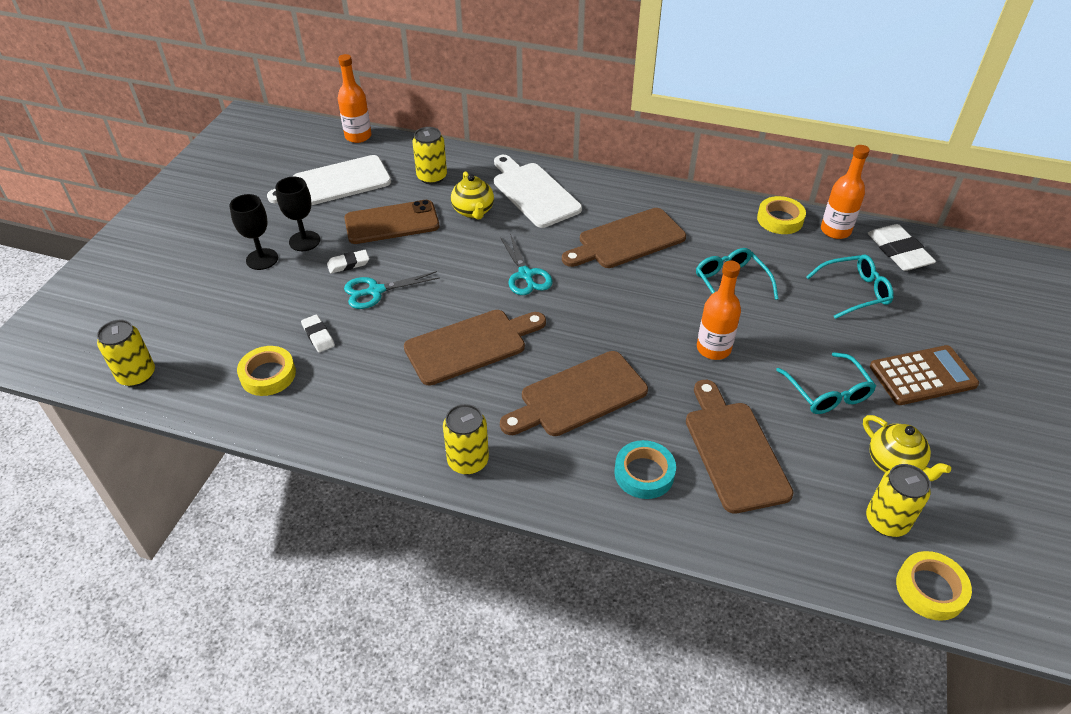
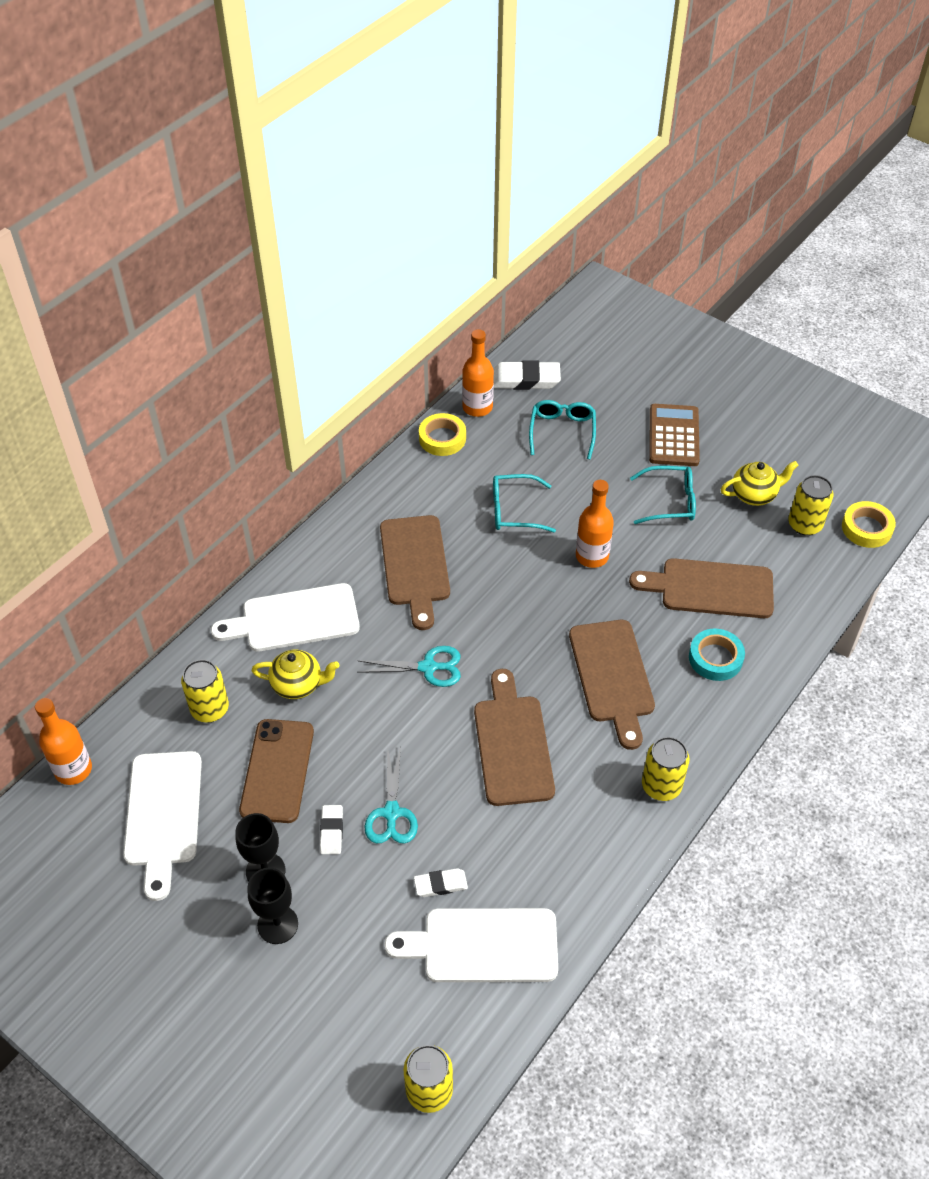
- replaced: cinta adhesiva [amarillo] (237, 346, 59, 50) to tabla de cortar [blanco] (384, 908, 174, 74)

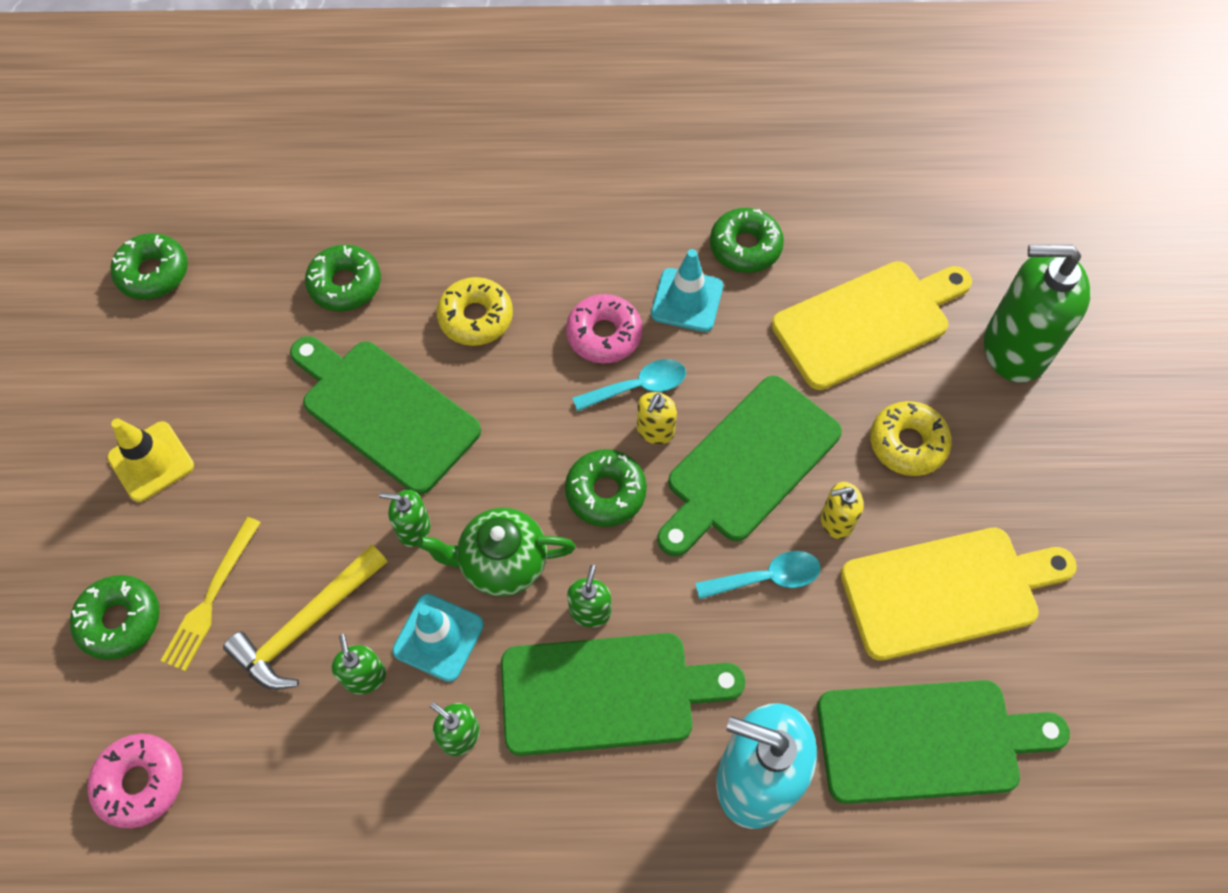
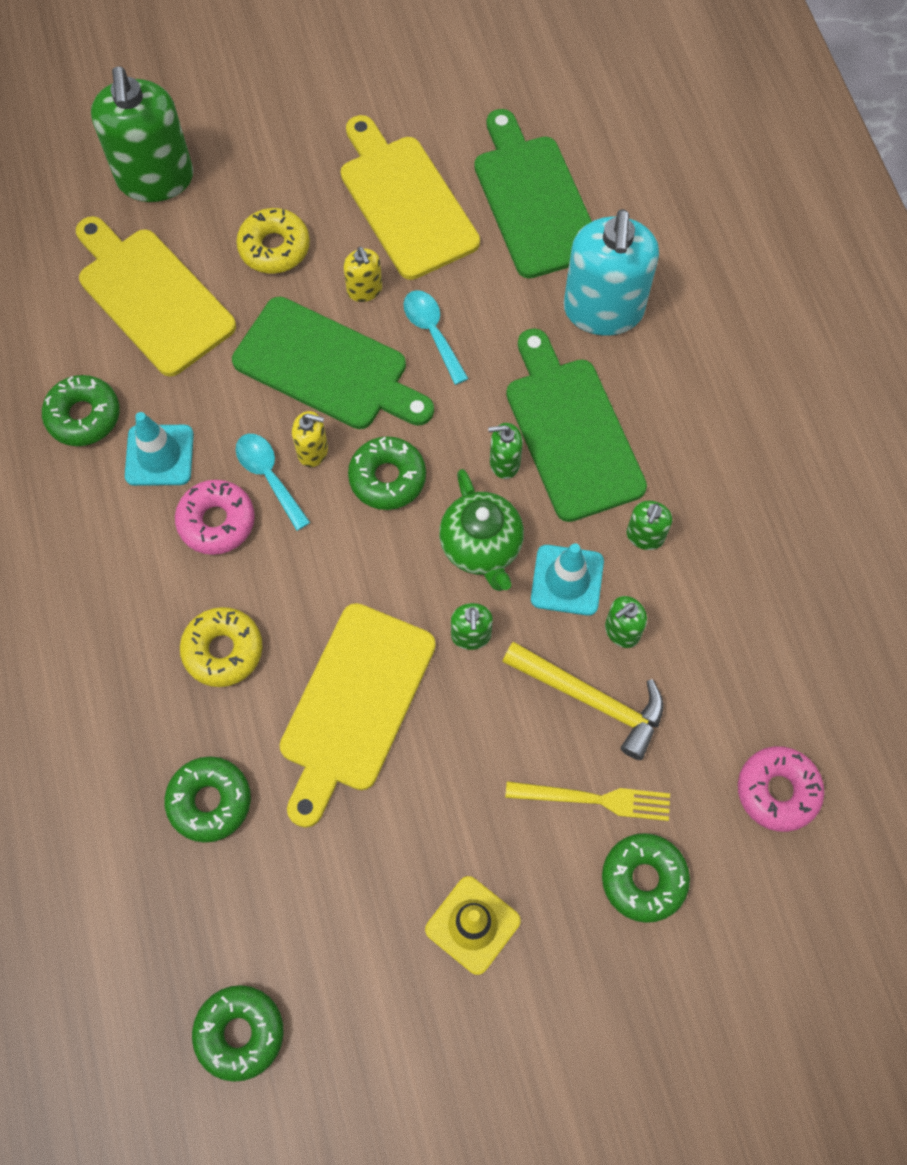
- recoloured: tabla de cortar [verde] (290, 336, 191, 159) to tabla de cortar [amarillo] (279, 603, 157, 225)

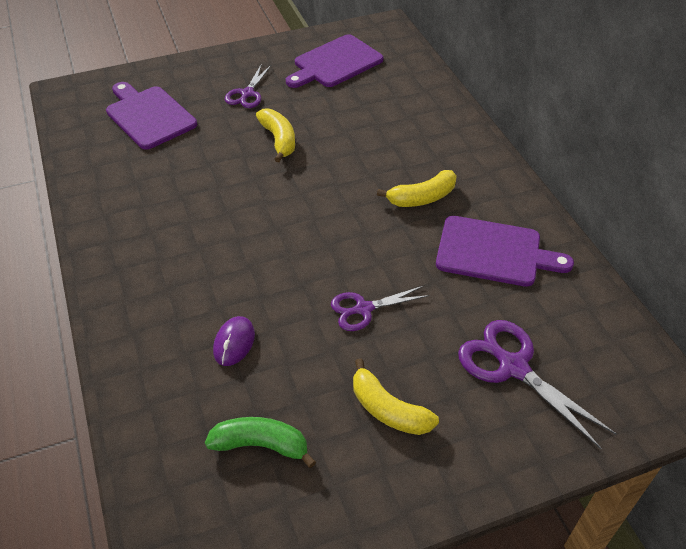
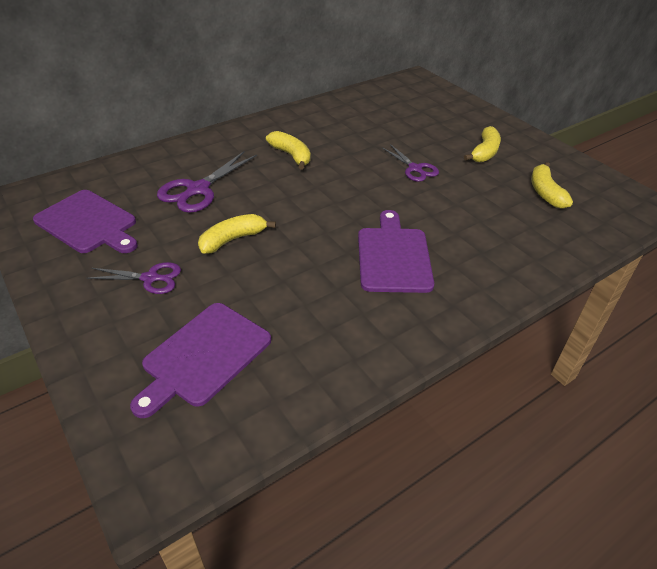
- moved: tijeras [morado] (458, 320, 159, 129) to (157, 151, 100, 62)
- moved: tabla de cortar [morado] (436, 216, 138, 71) to (358, 210, 76, 83)
- recoloured: plátano [verde] (205, 417, 111, 51) to plátano [amarillo] (531, 162, 42, 47)
- removed: ratón [morado] (213, 316, 42, 50)

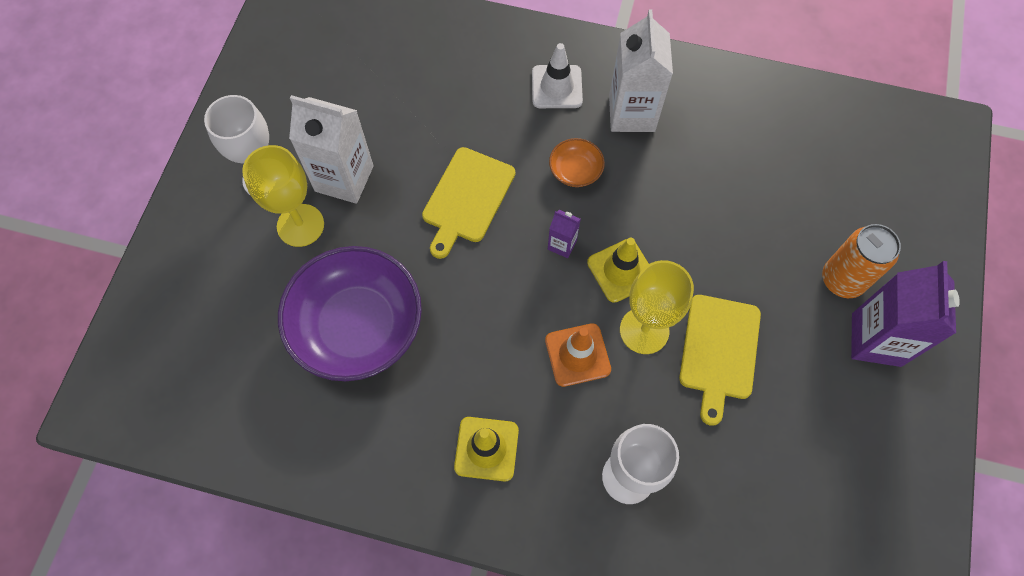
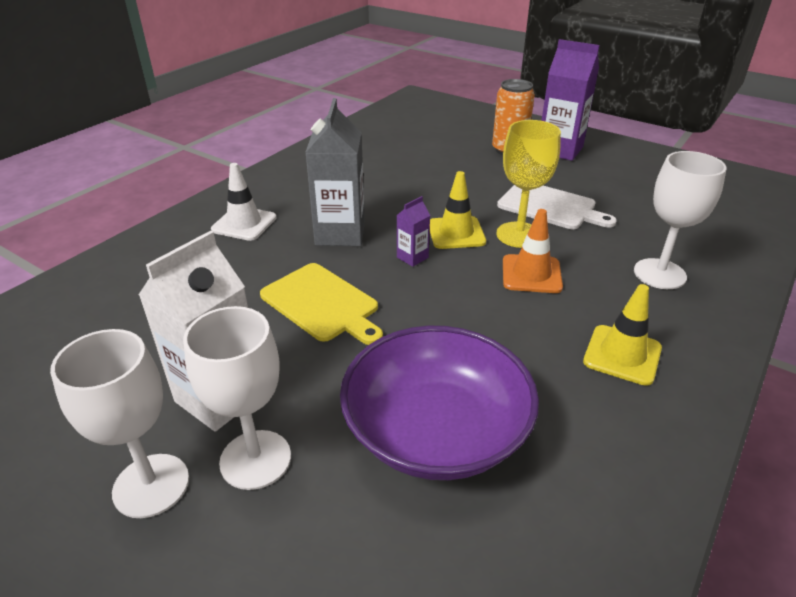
- recoloured: copa [amarillo] (242, 145, 82, 102) to copa [blanco] (183, 306, 108, 184)
- replaced: cuenco [naranja] (549, 138, 56, 49) to cartón de leche [gris] (305, 98, 60, 148)
- recoloured: tabla de cortar [amarillo] (679, 295, 82, 131) to tabla de cortar [blanco] (497, 185, 120, 44)
- removed: cartón de leche [blanco] (609, 9, 64, 123)

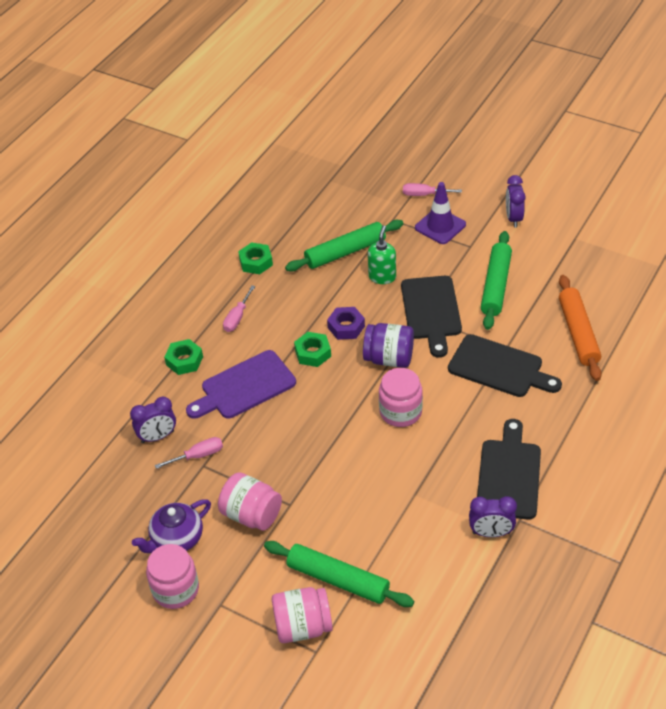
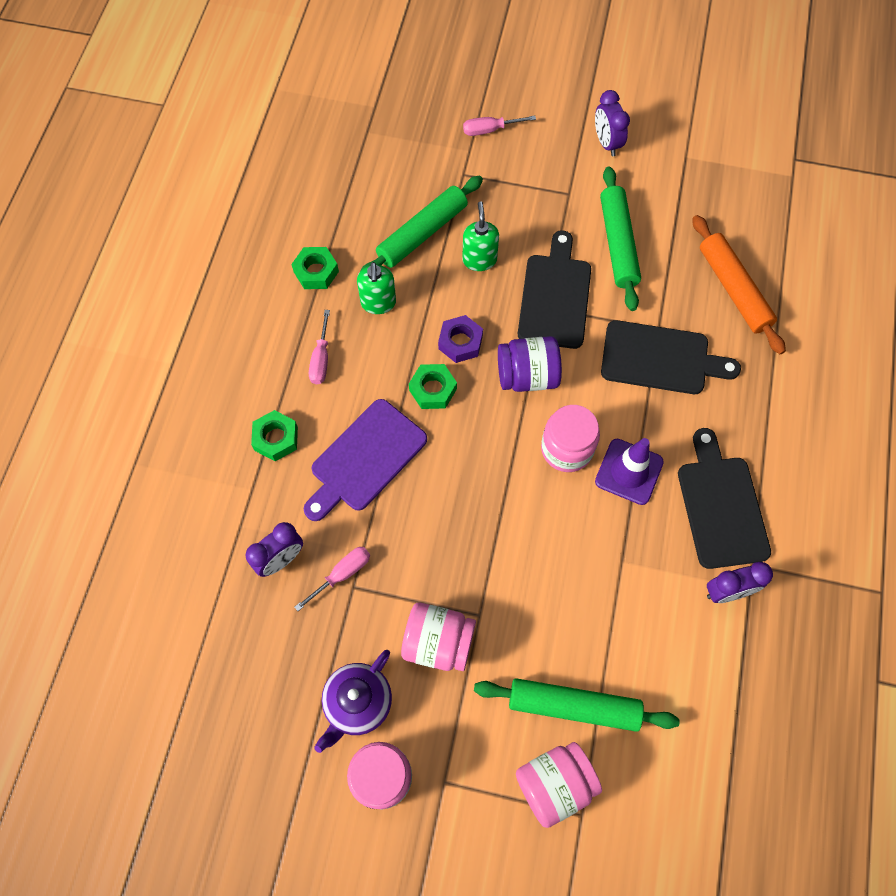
- added: dispensador de jabón [verde] (357, 262, 39, 52)
- turned: tabla de cortar [negro] (401, 276, 61, 82) = (518, 231, 73, 118) 150 degrees counterclockwise
- moved: cono de tráfico [morado] (415, 182, 51, 62) to (595, 438, 69, 67)

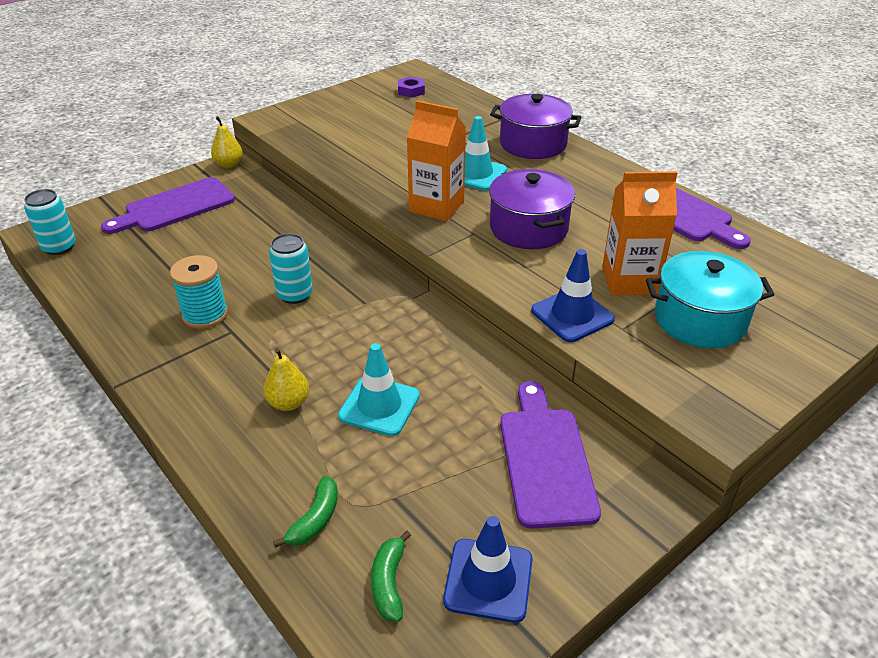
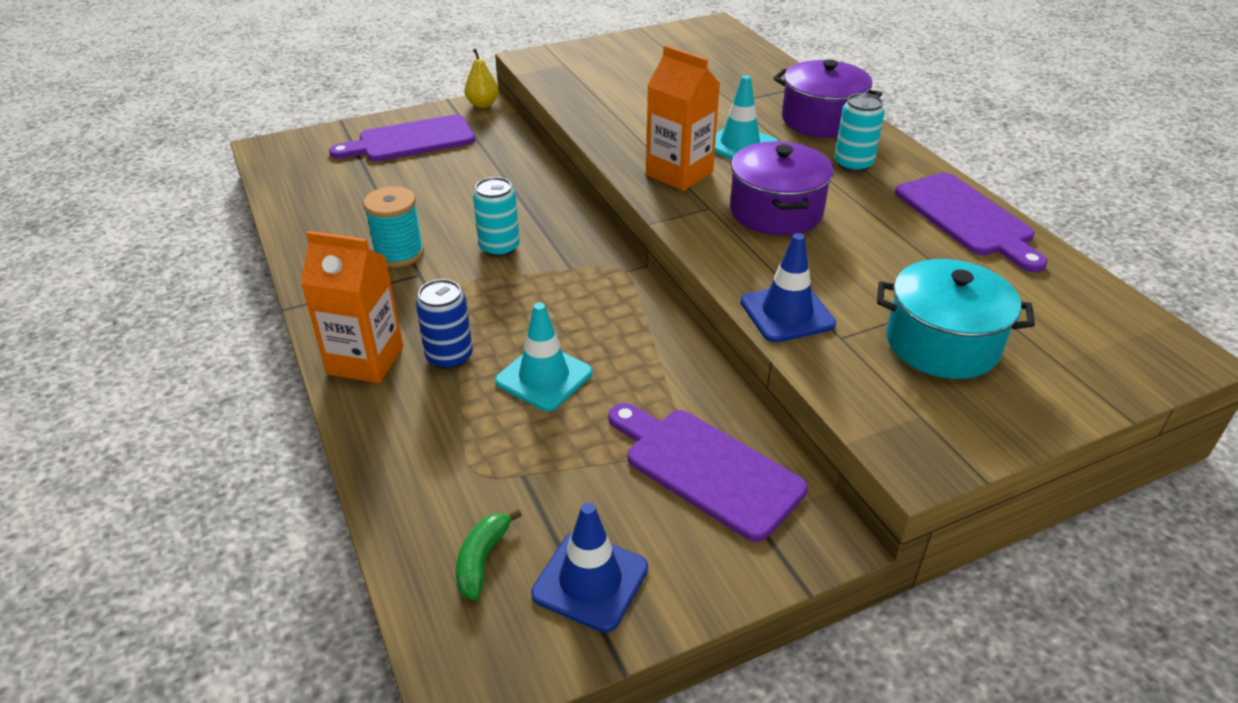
- moved: cartón de leche [naranja] (602, 171, 75, 124) to (301, 231, 102, 152)
- replaced: pera [amarillo] (263, 348, 46, 63) to lata [azul] (416, 279, 57, 90)
- turned: tabla de cortar [morado] (500, 381, 101, 148) = (609, 403, 199, 139) 60 degrees counterclockwise
- moved: lata [turquesa] (24, 189, 52, 66) to (834, 93, 51, 79)
- removed: plátano [verde] (273, 476, 65, 72)
- removed: tuerca [morado] (398, 76, 27, 22)

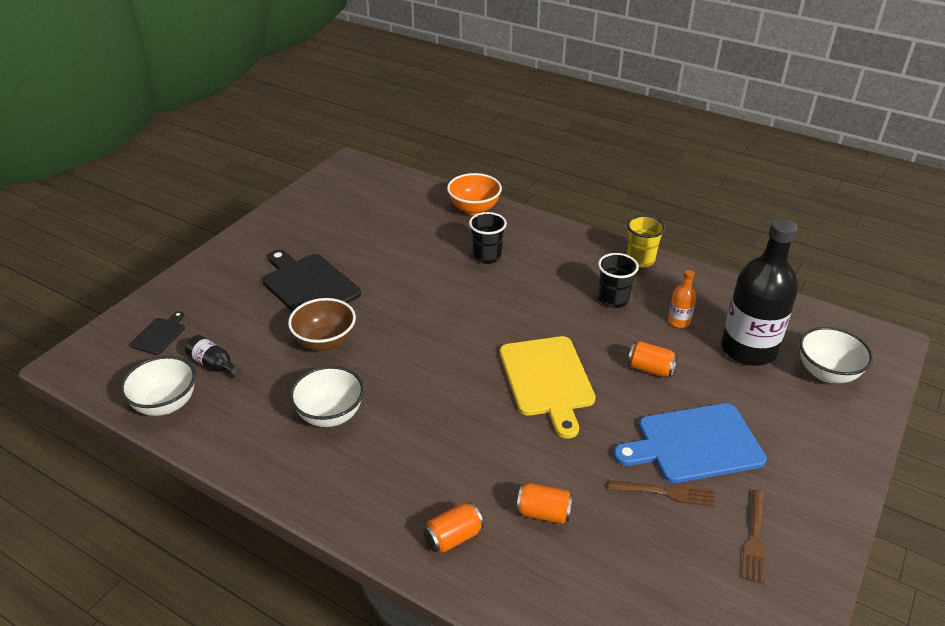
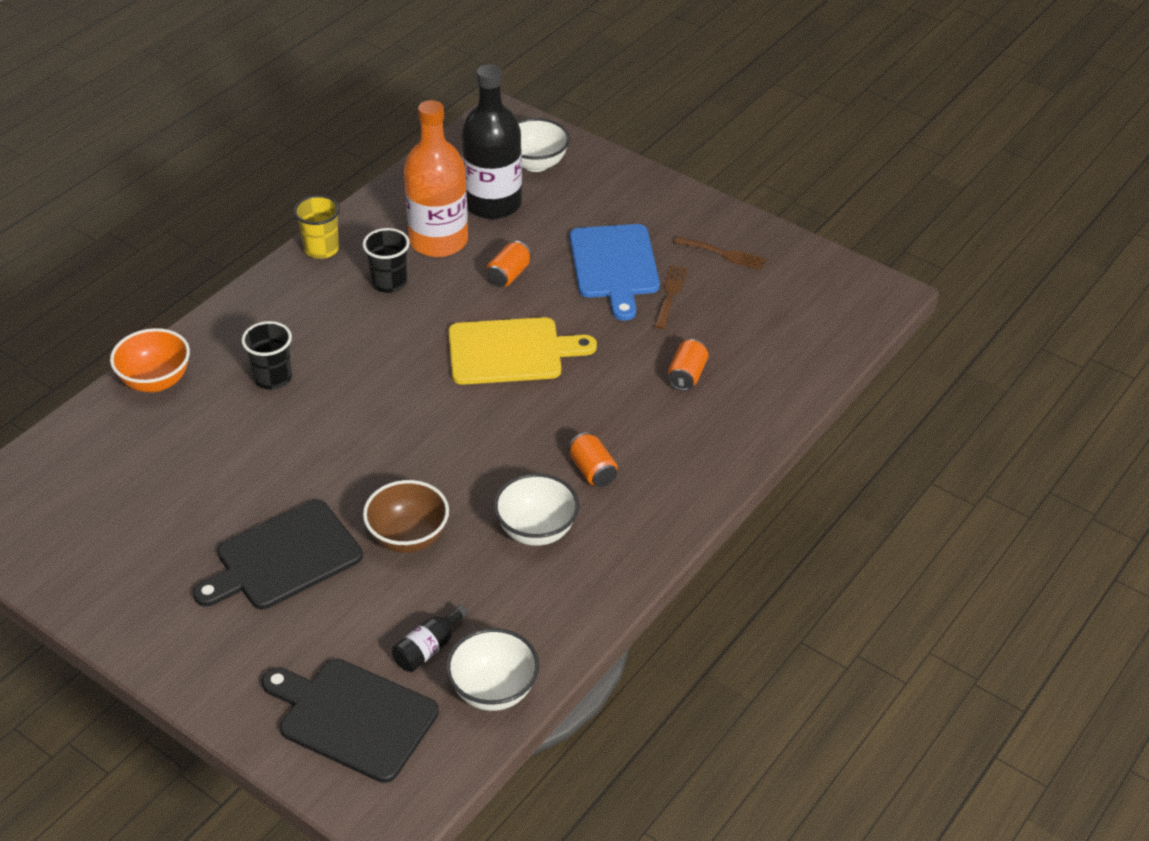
- resized: tabla de cortar [negro] (130, 311, 55, 44) = (262, 658, 177, 125) x2.03
- resized: botella [naranja] (668, 270, 29, 58) = (404, 100, 64, 157) x2.35
- moved: lata [naranja] (423, 502, 61, 51) to (569, 432, 49, 55)

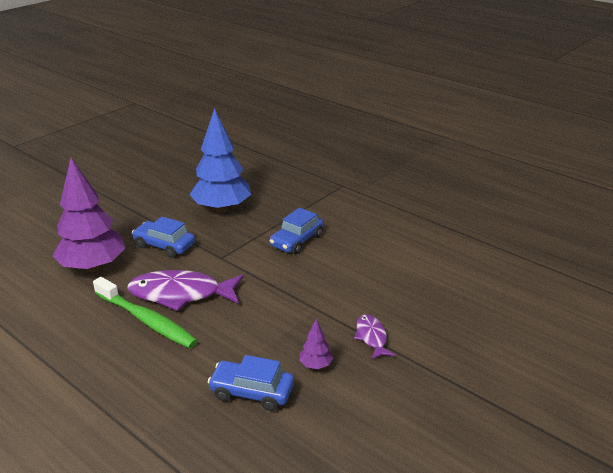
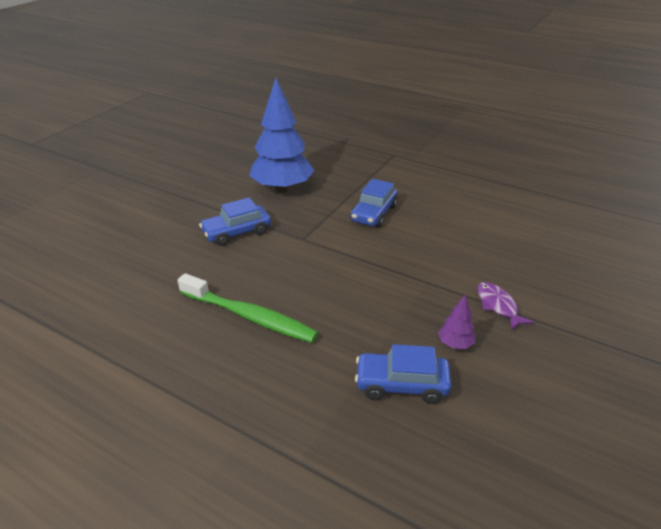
- turned: coche [azul] (132, 216, 63, 42) = (199, 197, 72, 49) 45 degrees counterclockwise
- removed: árbol [morado] (53, 158, 72, 114)
- removed: pez [morado] (127, 270, 117, 41)

